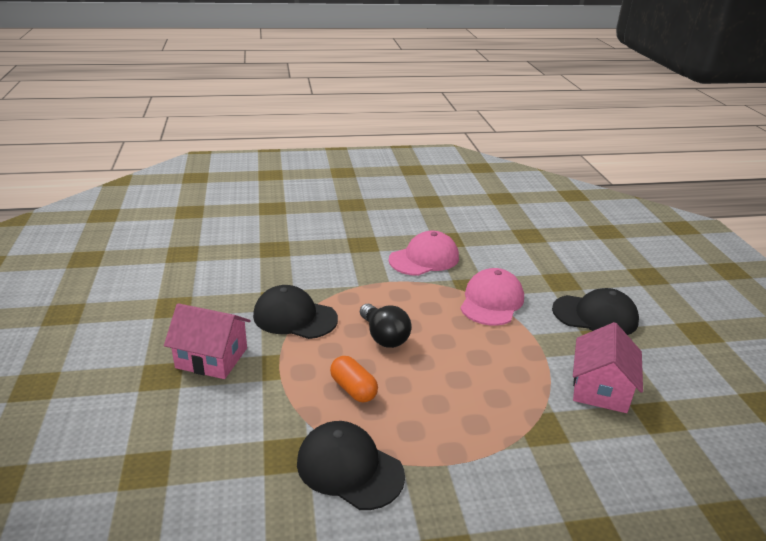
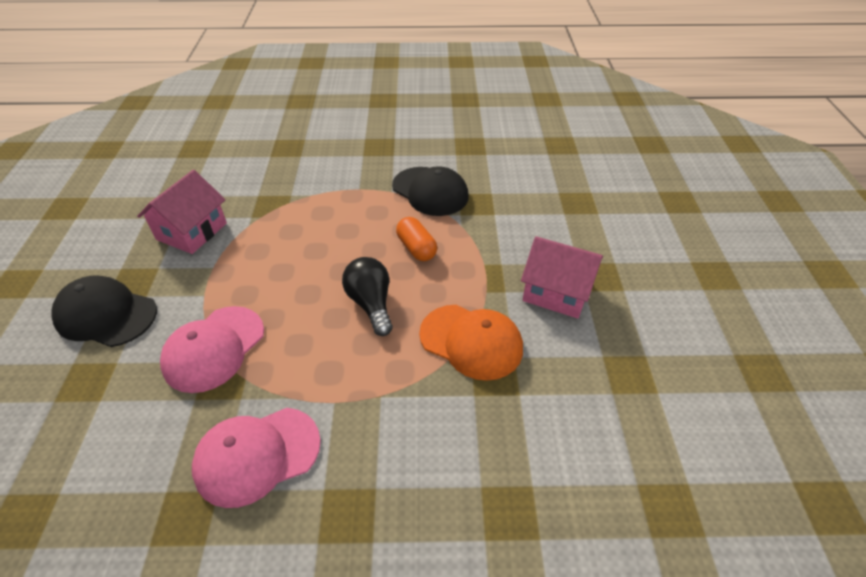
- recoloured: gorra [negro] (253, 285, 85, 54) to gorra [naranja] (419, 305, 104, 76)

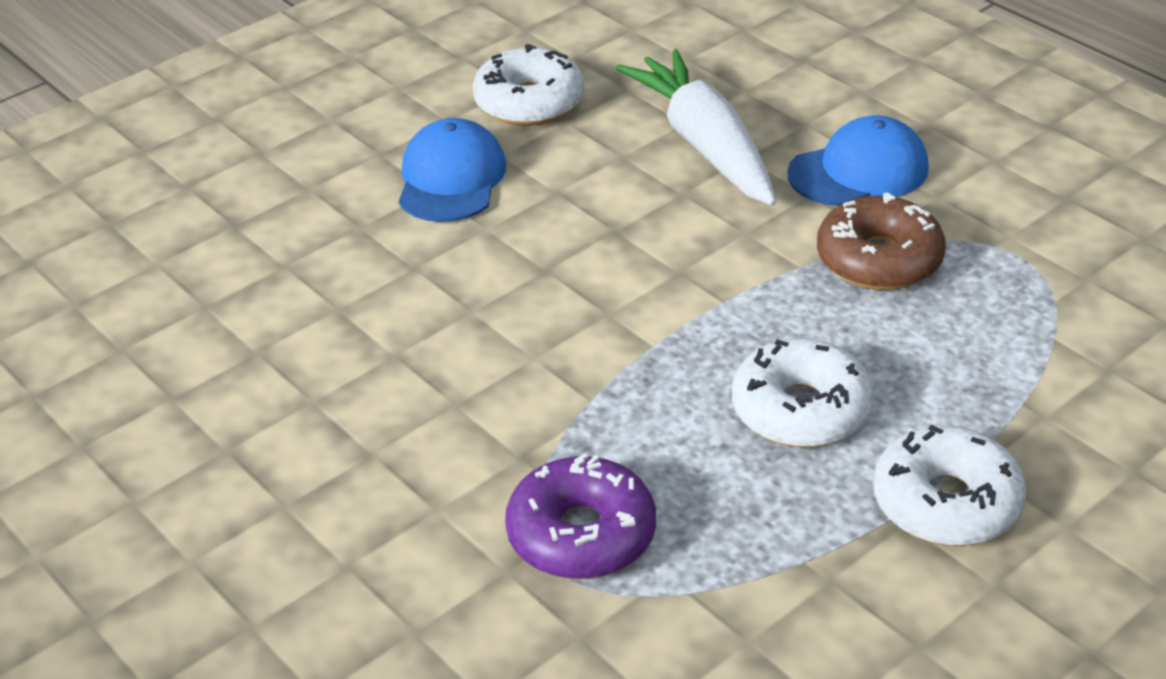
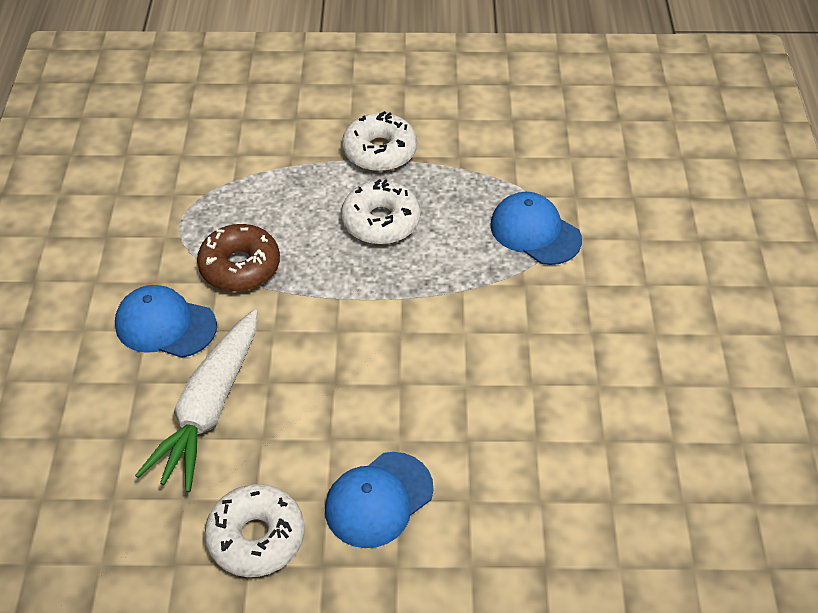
- replaced: rosquilla [morado] (505, 454, 151, 125) to gorra [azul] (490, 192, 92, 73)

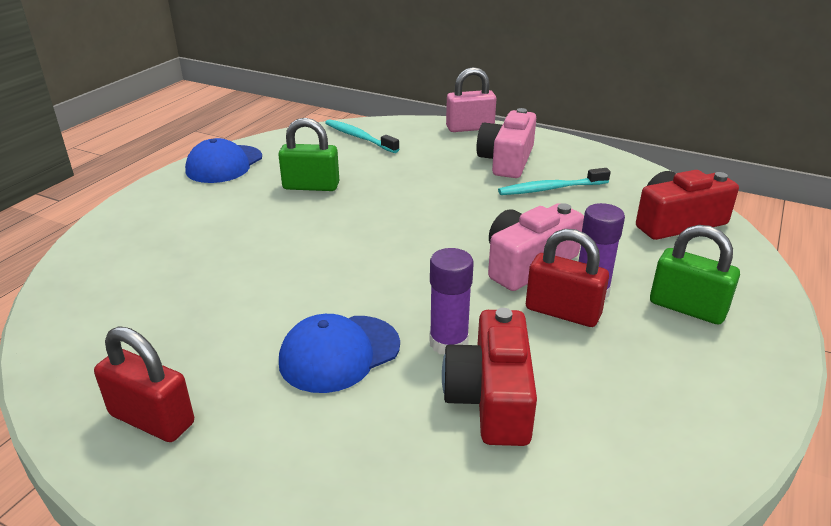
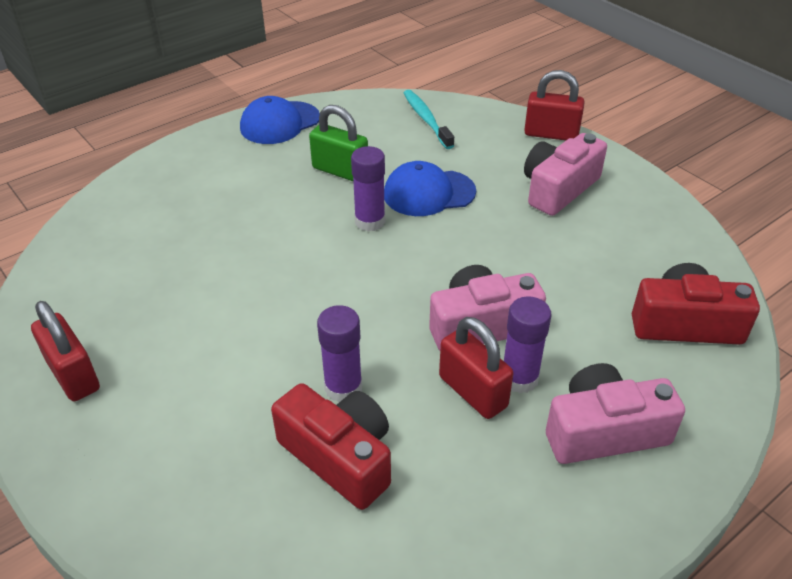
- turned: cámara [rojo] (442, 308, 95, 138) = (271, 383, 120, 127) 105 degrees clockwise
- added: barra de pegamento [morado] (351, 146, 34, 85)
- moved: gorra [azul] (279, 314, 121, 79) to (384, 161, 92, 55)
- recoloured: candado [rosa] (446, 67, 50, 65) to candado [rojo] (524, 70, 61, 70)
- replaced: candado [verde] (650, 225, 90, 100) to cámara [rosa] (546, 363, 139, 101)
- removed: cepillo de dientes [turquesa] (498, 168, 113, 27)

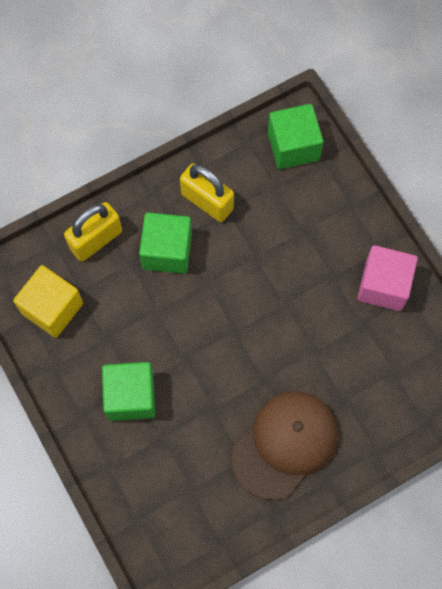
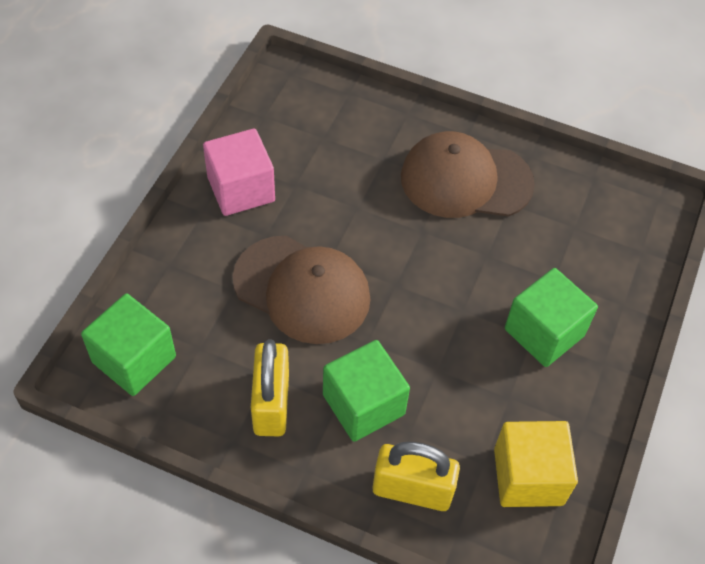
- added: gorra [marrón] (233, 236, 138, 108)

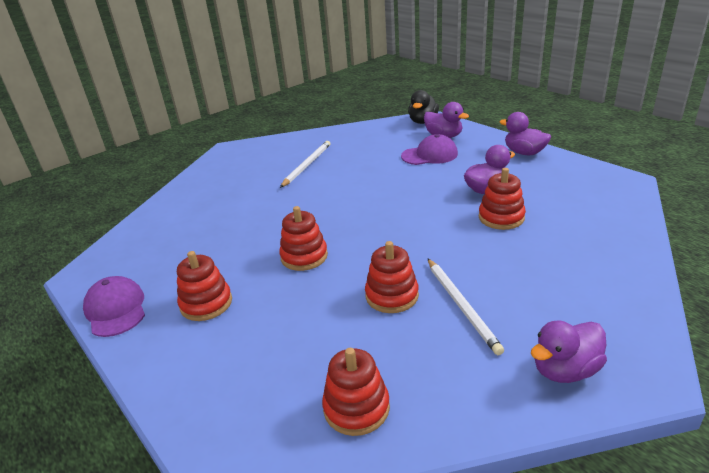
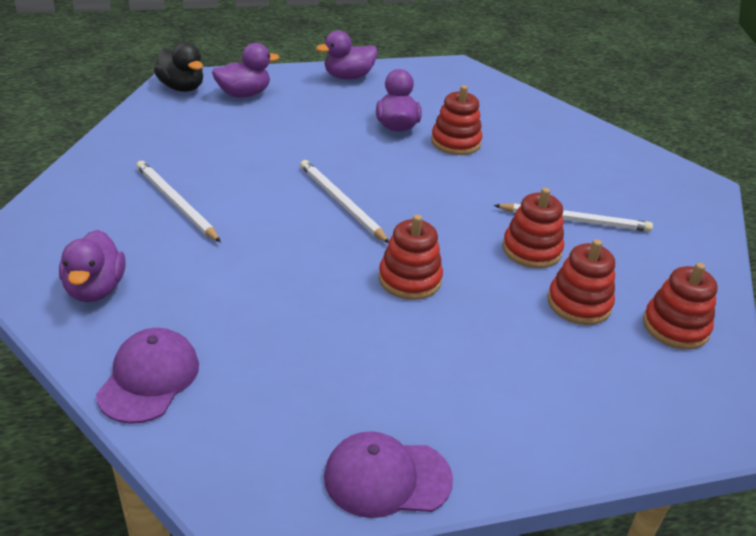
- moved: pato [morado] (531, 320, 76, 63) to (59, 230, 67, 72)
- moved: gorra [morado] (401, 134, 57, 31) to (96, 328, 103, 96)
- added: lápiz [blanco] (300, 160, 89, 83)
- moved: juguete apilable [rojo] (177, 251, 55, 70) to (548, 239, 67, 86)

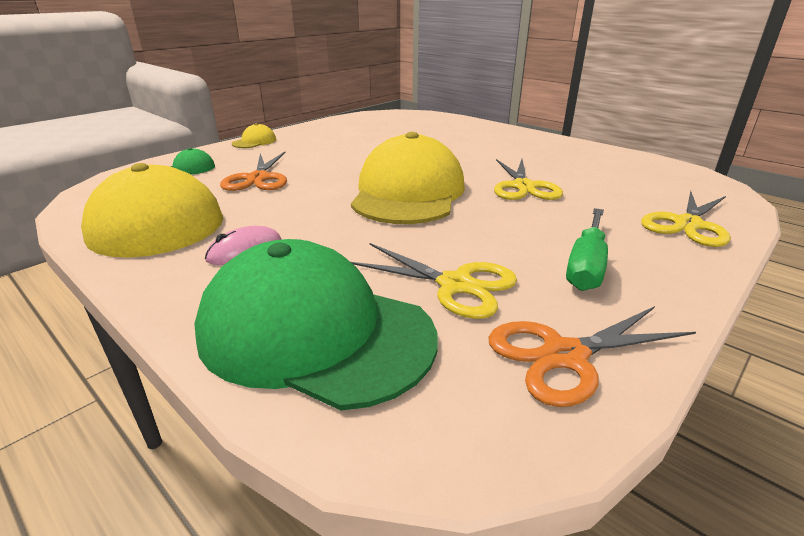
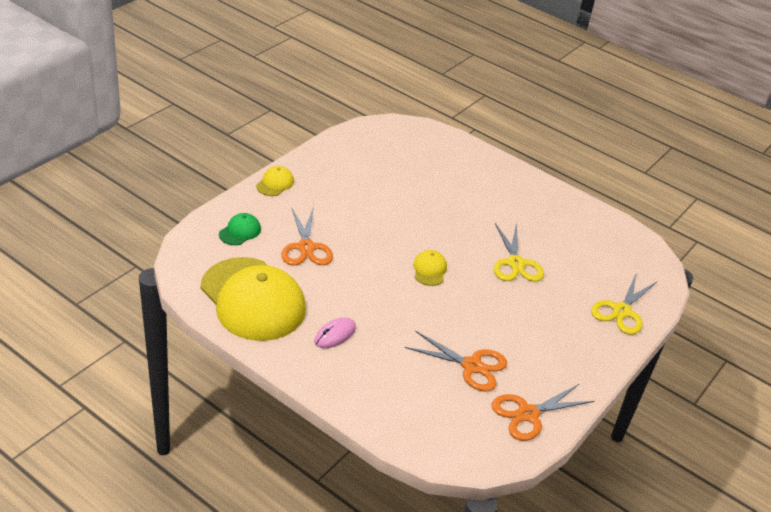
- recoloured: tijeras [amarillo] (351, 243, 166, 76) to tijeras [naranja] (405, 331, 102, 61)
- resized: gorra [amarillo] (351, 132, 114, 92) = (413, 250, 34, 36) x0.41
- removed: gorra [verde] (194, 239, 244, 172)
- removed: destornillador [verde] (566, 208, 42, 83)

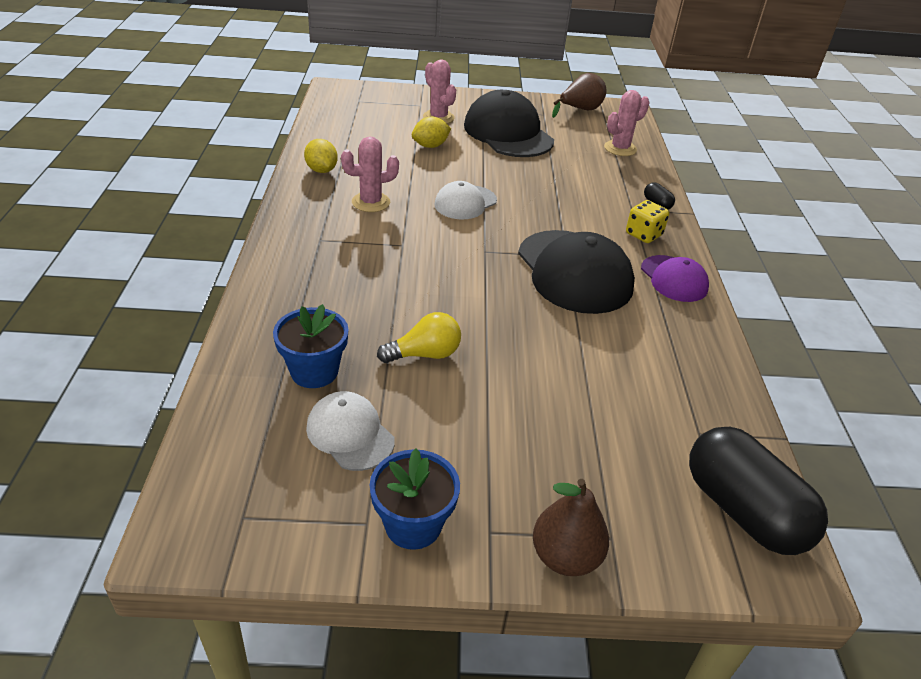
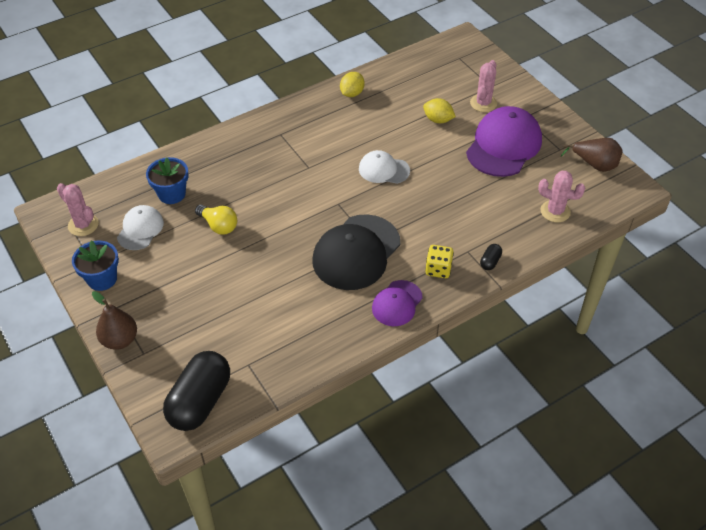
- moved: cactus [rosa] (341, 136, 58, 76) to (57, 183, 42, 53)
- recoloured: gorra [negro] (464, 90, 90, 67) to gorra [morado] (466, 106, 76, 71)

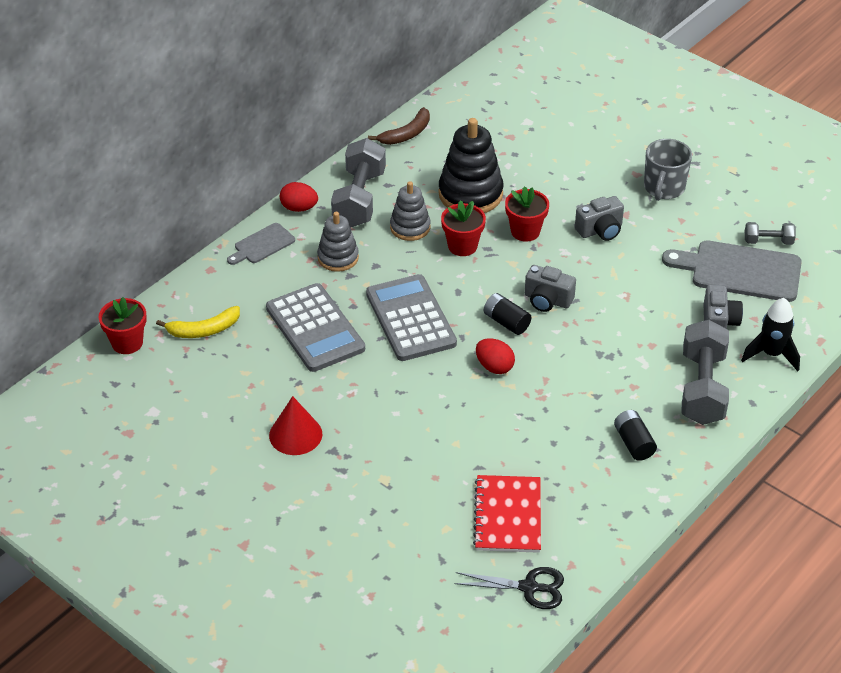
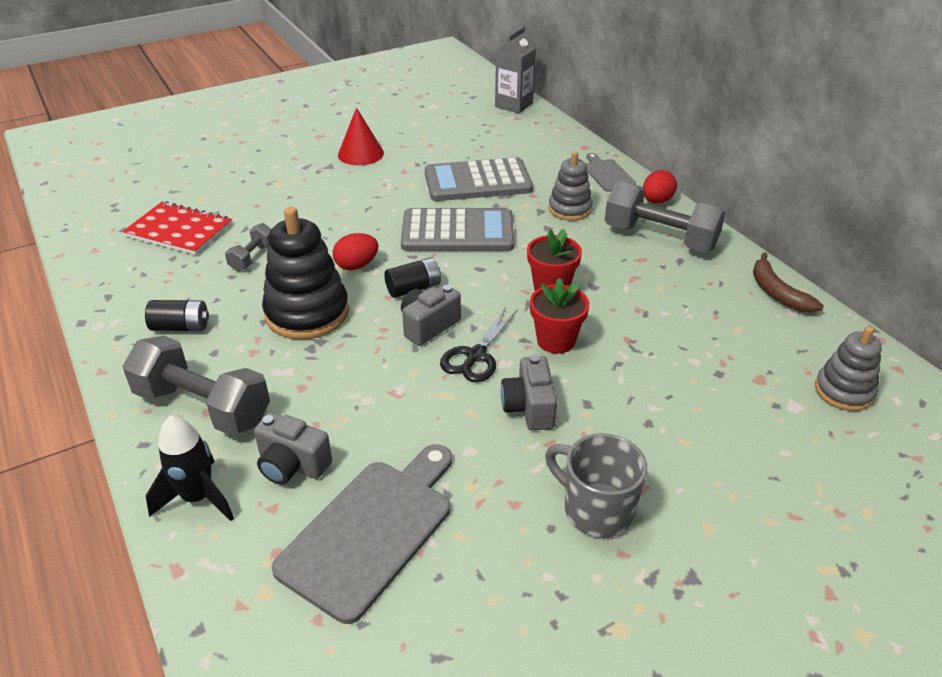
- moved: mancuerna [gris] (745, 222, 51, 23) to (225, 223, 46, 48)
- moved: juguete apilable [negro] (438, 118, 66, 95) to (262, 207, 87, 132)
- moved: tijeras [negro] (454, 567, 110, 42) to (440, 307, 78, 75)
- replaced: maceta [rojo] (99, 297, 48, 57) to cartón de leche [gris] (495, 26, 41, 87)
- moved: juguete apilable [gris] (390, 181, 40, 60) to (815, 326, 67, 85)
- removed: plátano [amarillo] (156, 306, 84, 32)

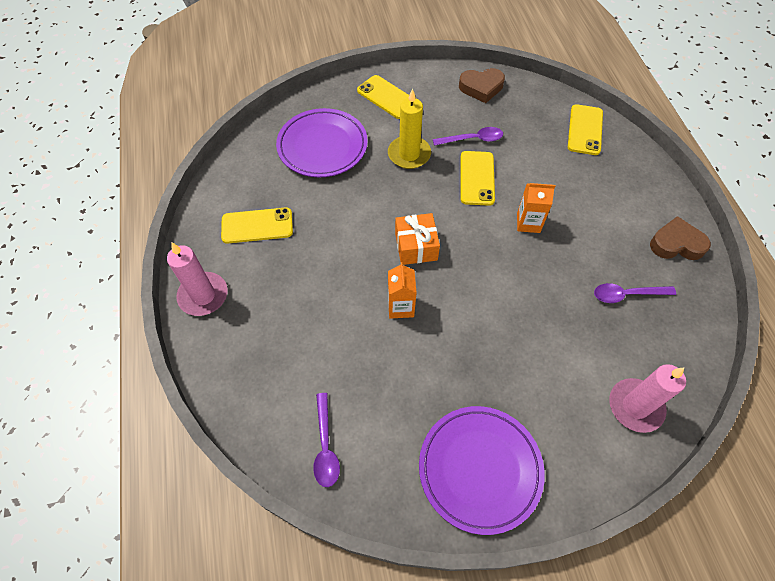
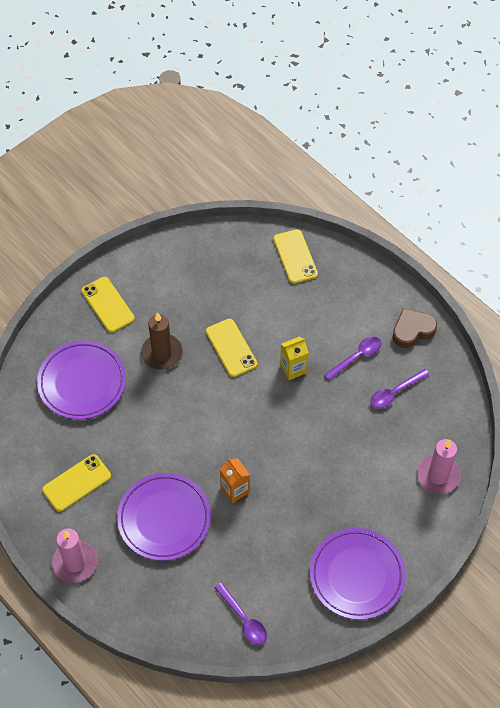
- turned: móvil [amarillo] (357, 75, 52, 44) = (81, 277, 54, 56) 45 degrees clockwise
- added: plato [morado] (117, 473, 94, 88)
- recoloured: vela [amarillo] (388, 88, 43, 81) to vela [marrón] (141, 313, 42, 57)
- recoloured: cartón de leche [naranja] (517, 183, 38, 50) to cartón de leche [amarillo] (280, 336, 29, 44)
- moved: cuchara [morado] (433, 127, 70, 19) to (324, 337, 57, 44)
- removed: regalo [naranja] (395, 213, 45, 52)
- removed: corazón [marrón] (459, 68, 46, 35)

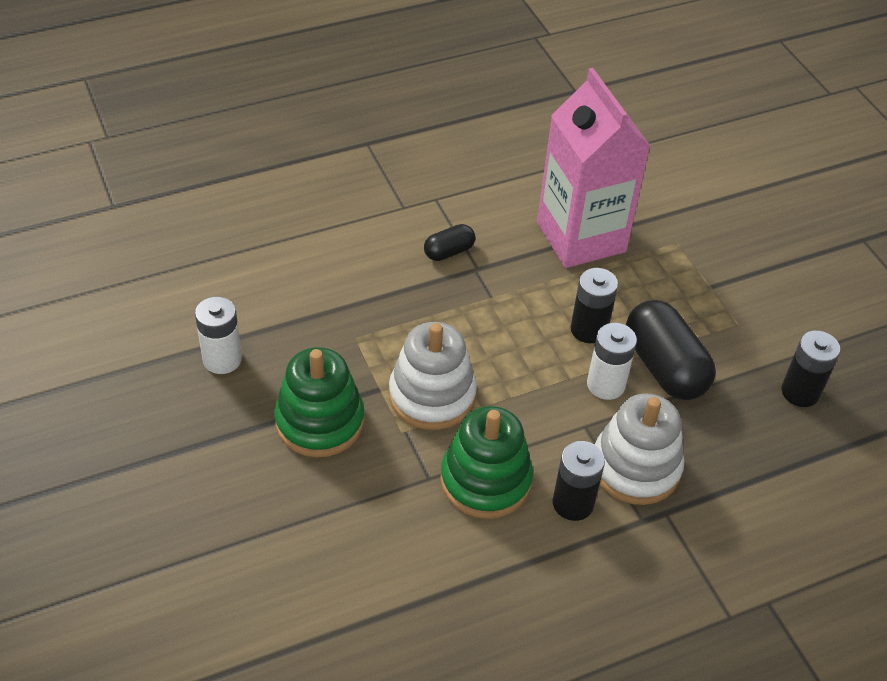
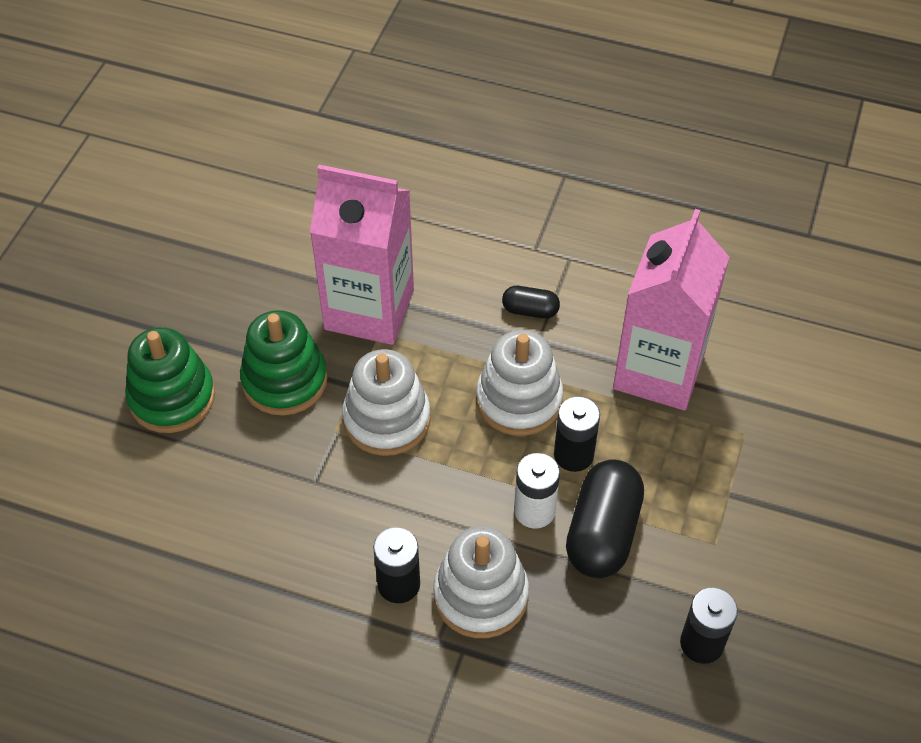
- moved: juguete apilable [verde] (440, 406, 93, 113) to (125, 327, 90, 106)
- added: cartón de leche [rosa] (310, 165, 104, 180)
- added: juguete apilable [blanco] (476, 330, 87, 106)
- removed: pila [blanco] (195, 296, 47, 78)

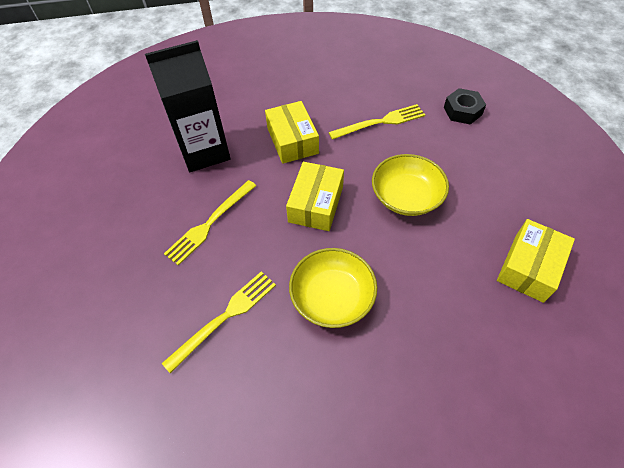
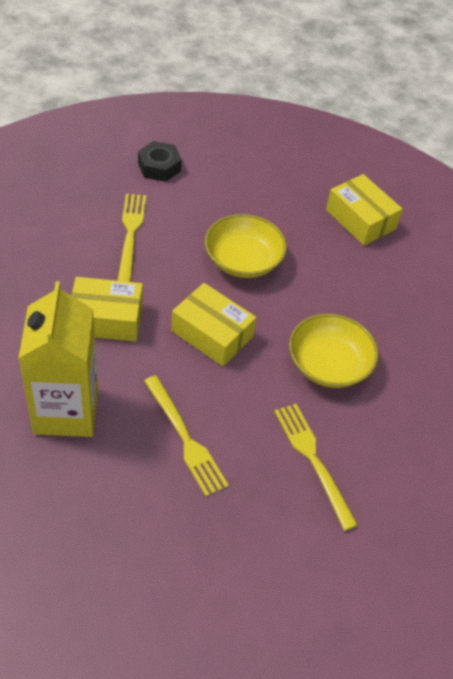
- recoloured: cartón de leche [negro] (145, 40, 86, 132) to cartón de leche [amarillo] (19, 281, 79, 156)

